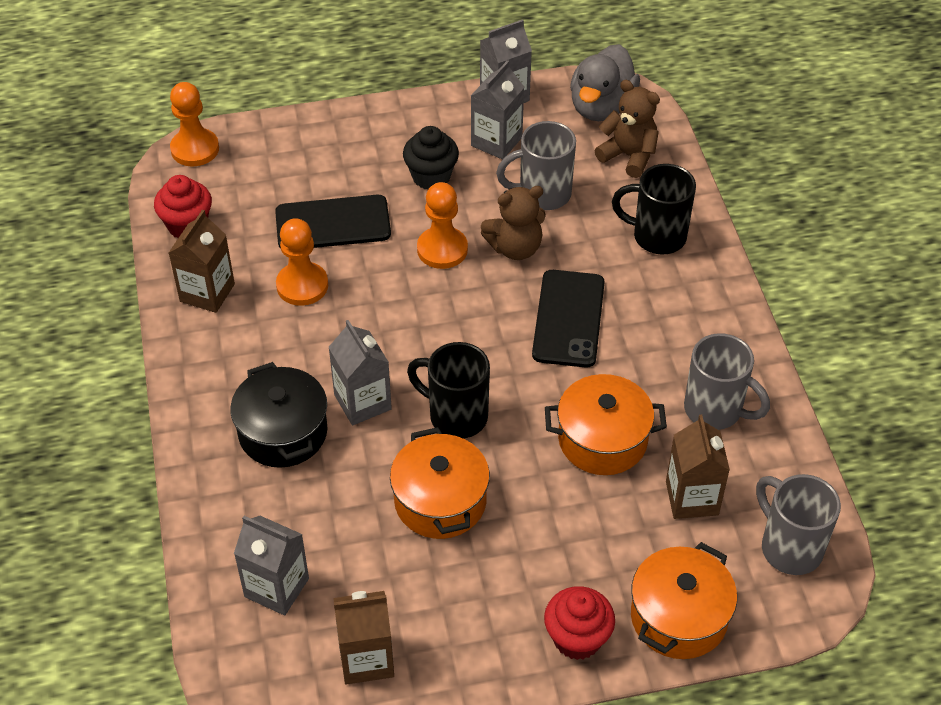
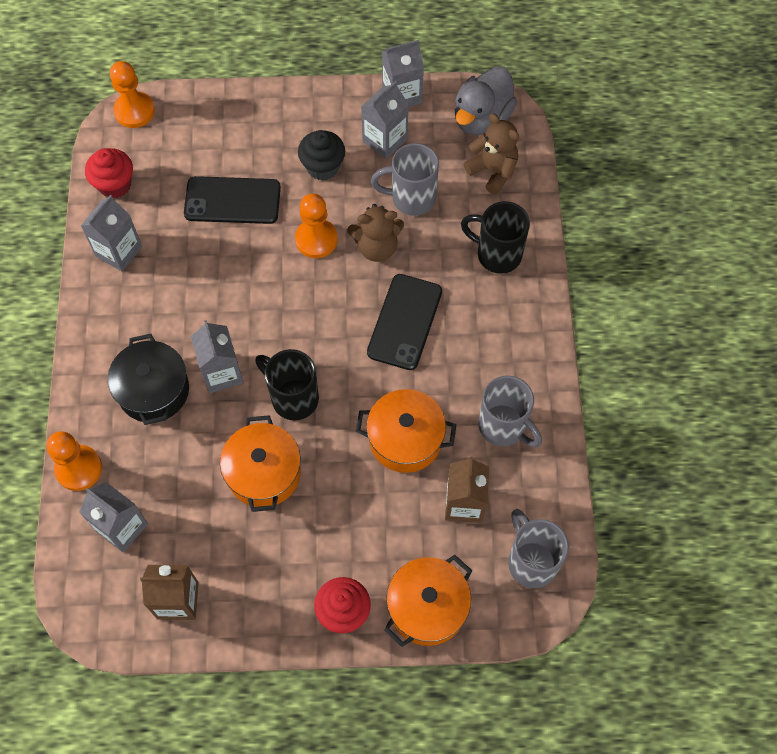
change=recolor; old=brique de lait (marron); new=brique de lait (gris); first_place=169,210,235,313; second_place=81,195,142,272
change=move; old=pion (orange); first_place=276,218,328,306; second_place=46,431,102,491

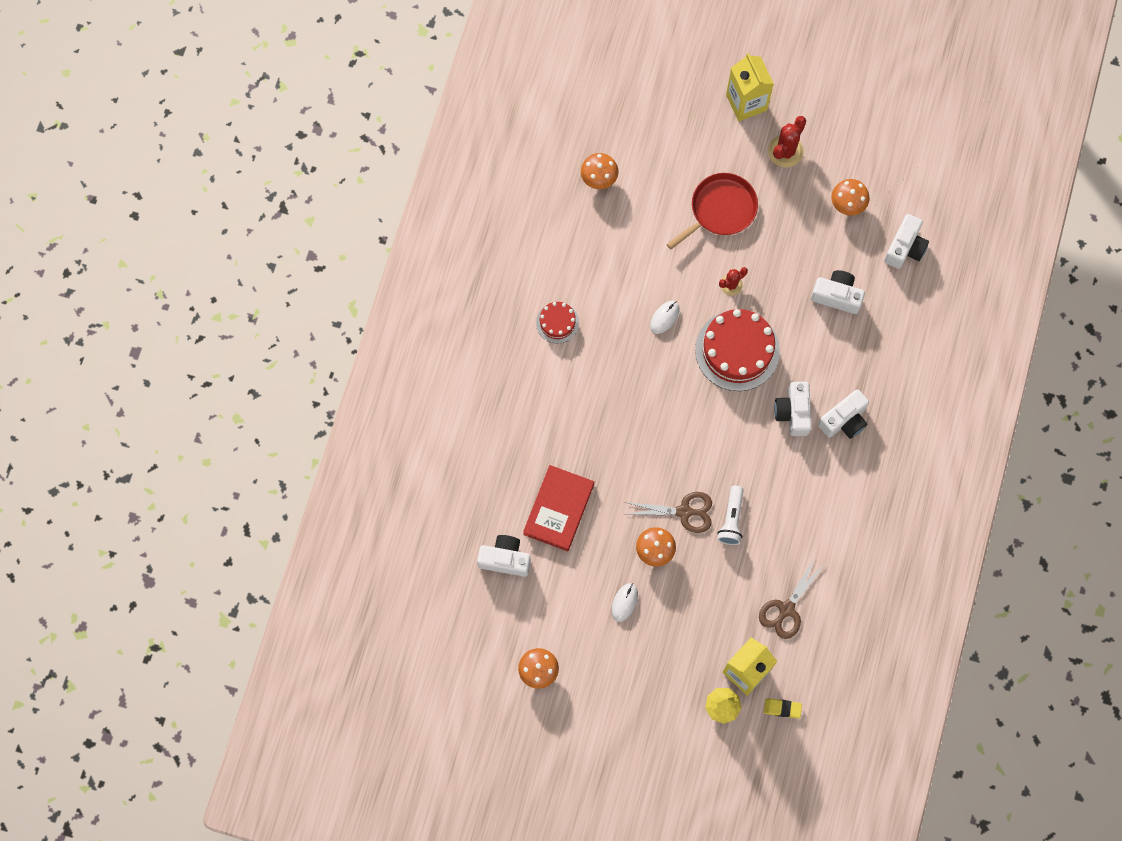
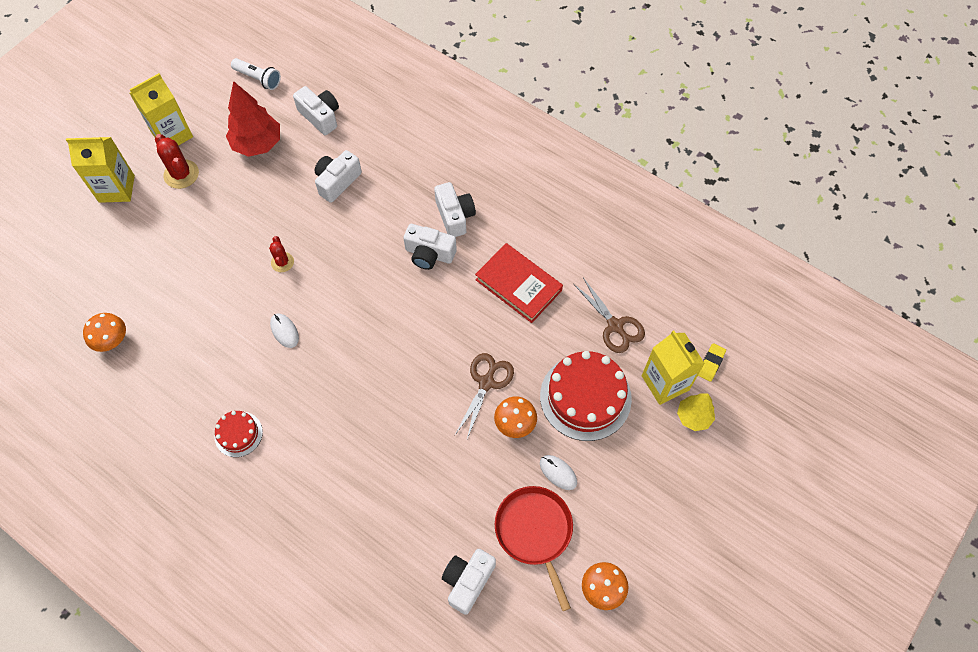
change=move; old=poêle (rouge); first_place=667,173,758,249; second_place=495,486,573,611
change=replace; old=champignon (orange); new=arbre (rouge); first_place=831,179,869,216; second_place=226,81,280,157
change=move; old=gâteau (rouge); first_place=695,309,780,391; second_place=540,351,632,441
change=move; old=livre (rouge); first_place=523,465,594,551; second_place=475,243,563,323
change=move; old=lampe de poche (blanc); first_place=717,486,744,545; second_place=231,58,281,90
change=insert; new=brique de lait (jaune); second_place=129,73,193,146

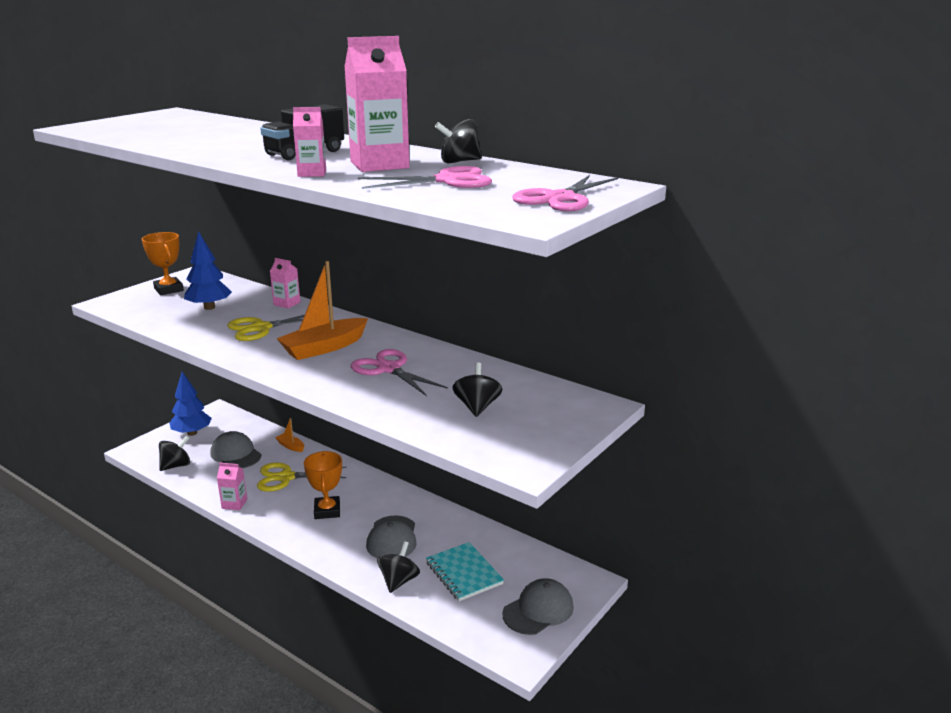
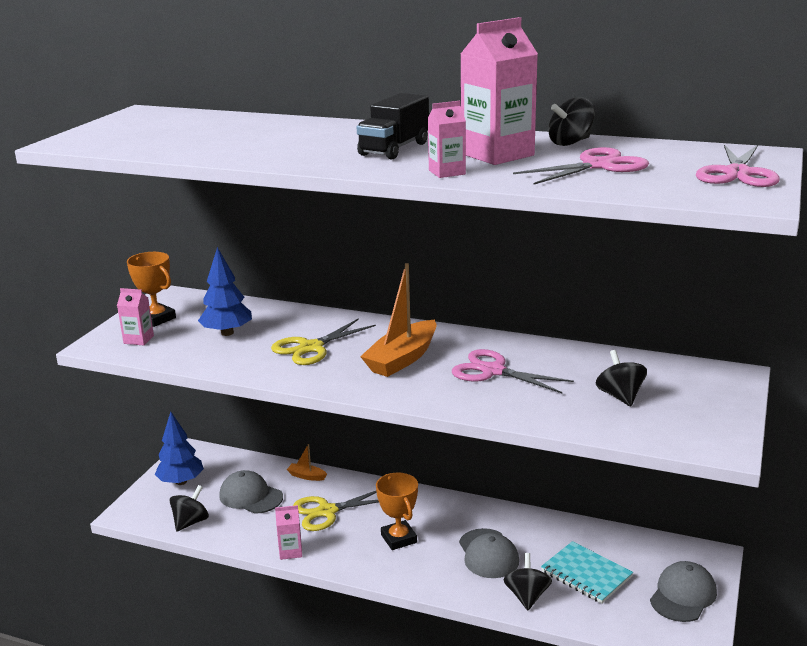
change=move; old=brique de lait (rose); first_place=270,258,300,309; second_place=117,288,154,345

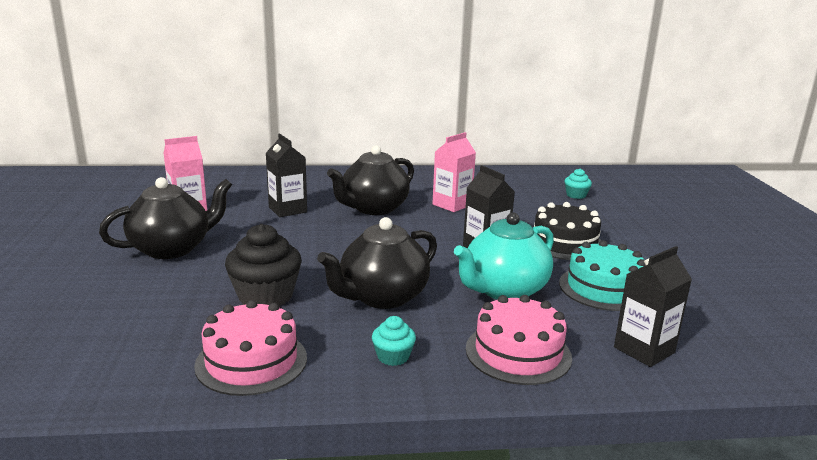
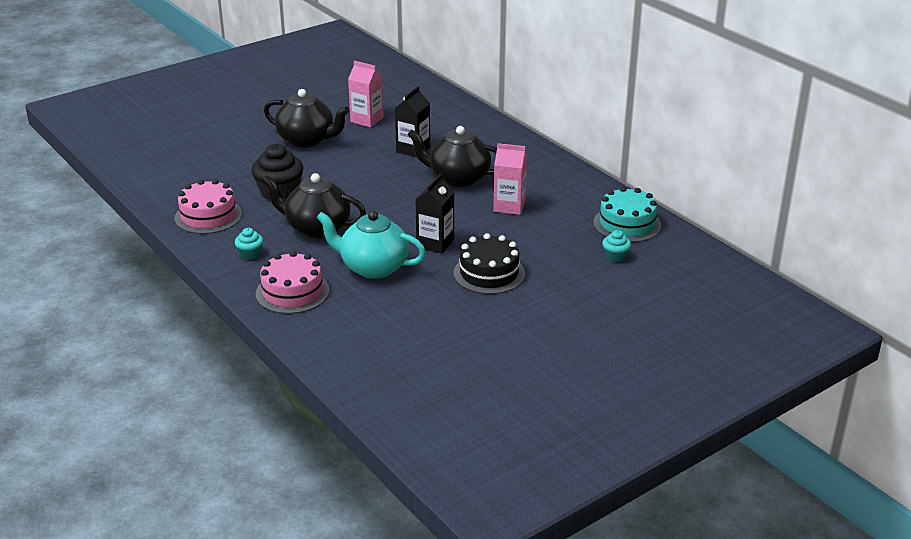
change=move; old=gâteau (turquoise); first_place=559,240,646,311; second_place=593,187,661,242
change=delete; old=brique de lait (noir); first_place=614,246,692,367

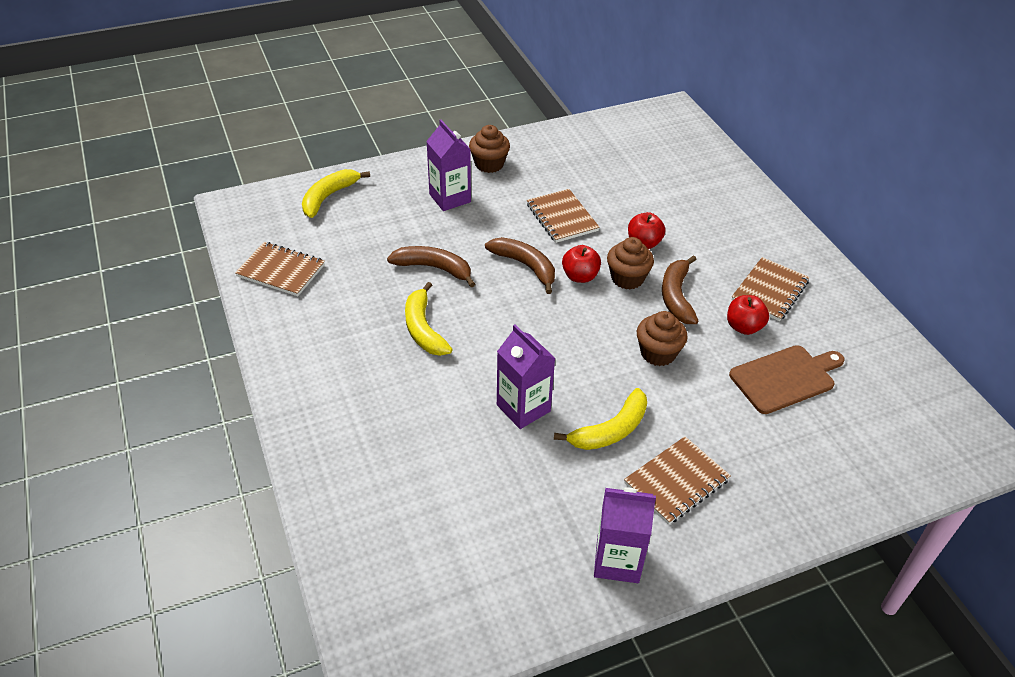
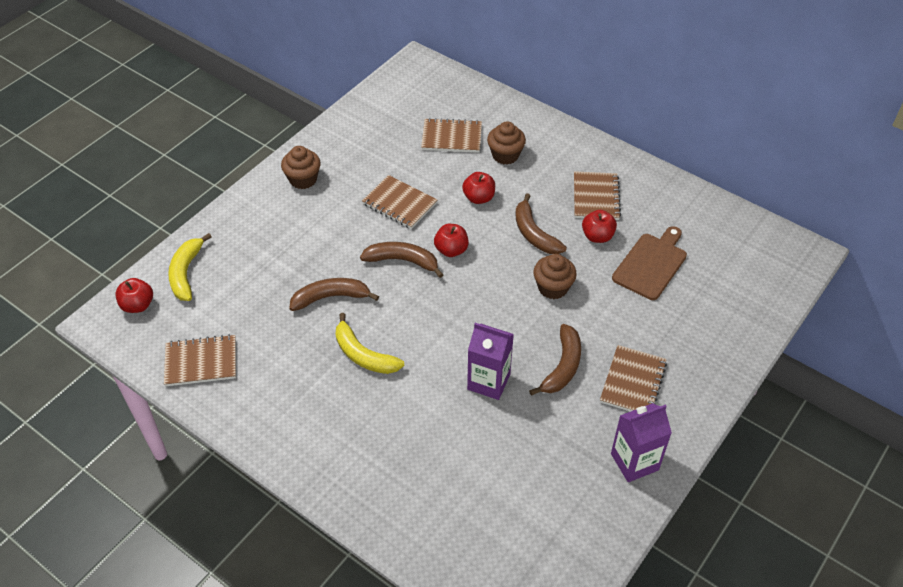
change=delete; old=brique de lait (violet); first_place=426,120,471,211
change=move; old=muffin (marron); first_place=607,237,654,290; second_place=487,121,526,165
change=recolor; old=banane (jaune); new=banane (marron); first_place=554,388,647,450; second_place=529,324,581,396
change=insert; new=carnet (marron); second_place=421,118,482,153
change=insert; new=pomme (rouge); second_place=115,278,153,313

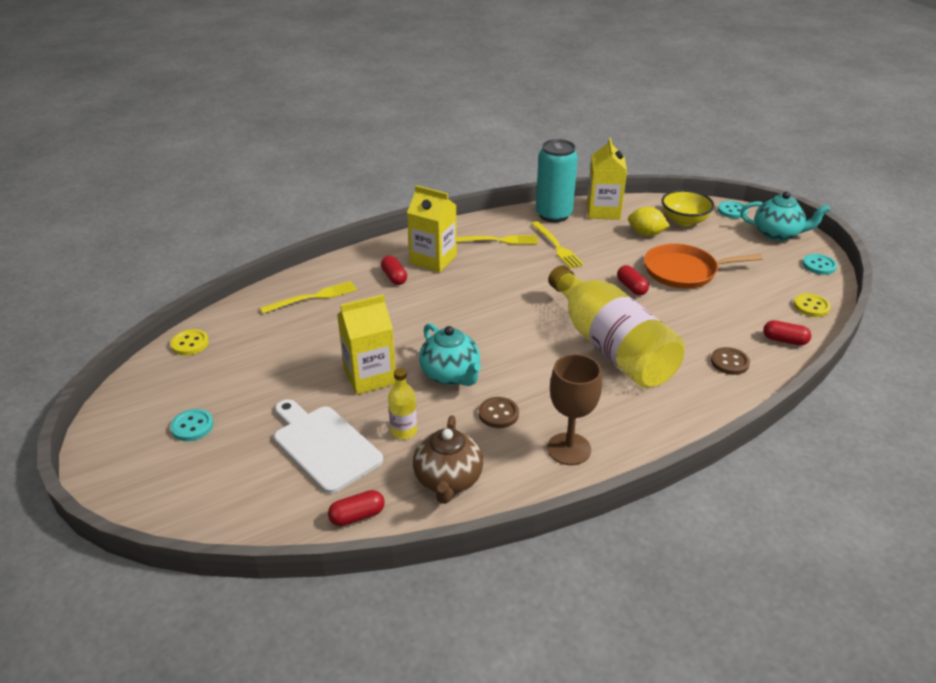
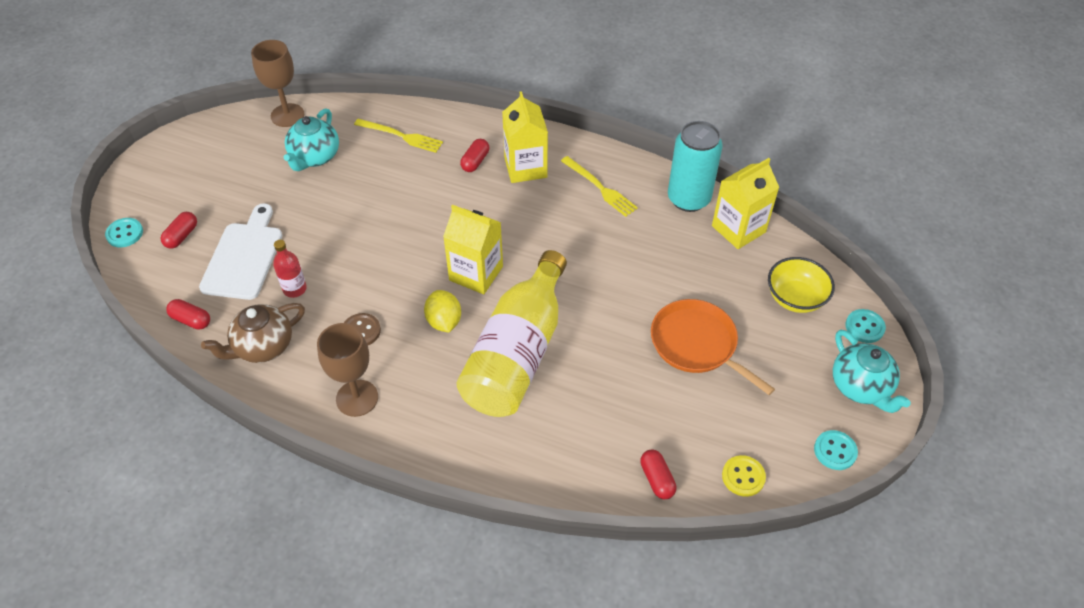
change=move; old=citron (jaune); first_place=628,207,670,236; second_place=424,290,461,332
change=delete; old=fourchette (jaune); first_place=531,221,584,269
change=move; old=gélule (rouge); first_place=617,265,649,295; second_place=160,212,197,248
change=move; old=brique de lait (jaune); first_place=337,294,395,395; second_place=443,205,503,294
change=move; old=théière (turquoise); first_place=419,323,481,386; second_place=284,109,339,171
change=replace; old=bouton (jaune); new=verre à pied (marron); first_place=170,329,209,355; second_place=251,40,304,127
change=delete; old=bouton (marron); first_place=711,347,750,375
change=recolor; old=bouteille (jaune); new=bouteille (rouge); first_place=388,368,417,439; second_place=273,240,307,298
change=move; old=bouton (turquoise); first_place=170,409,214,441; second_place=105,218,143,247

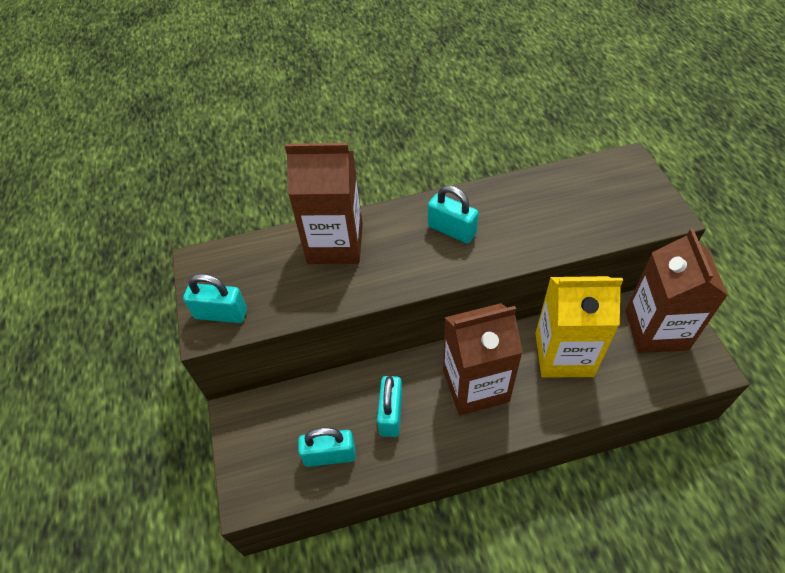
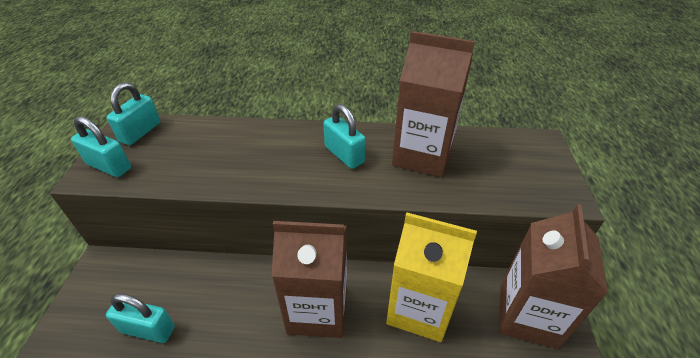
change=move; old=brique de lait (marron); first_place=285,143,363,264; second_place=392,31,475,178
change=move; old=cadenas (turquoise); first_place=377,376,403,437; second_place=106,83,160,145

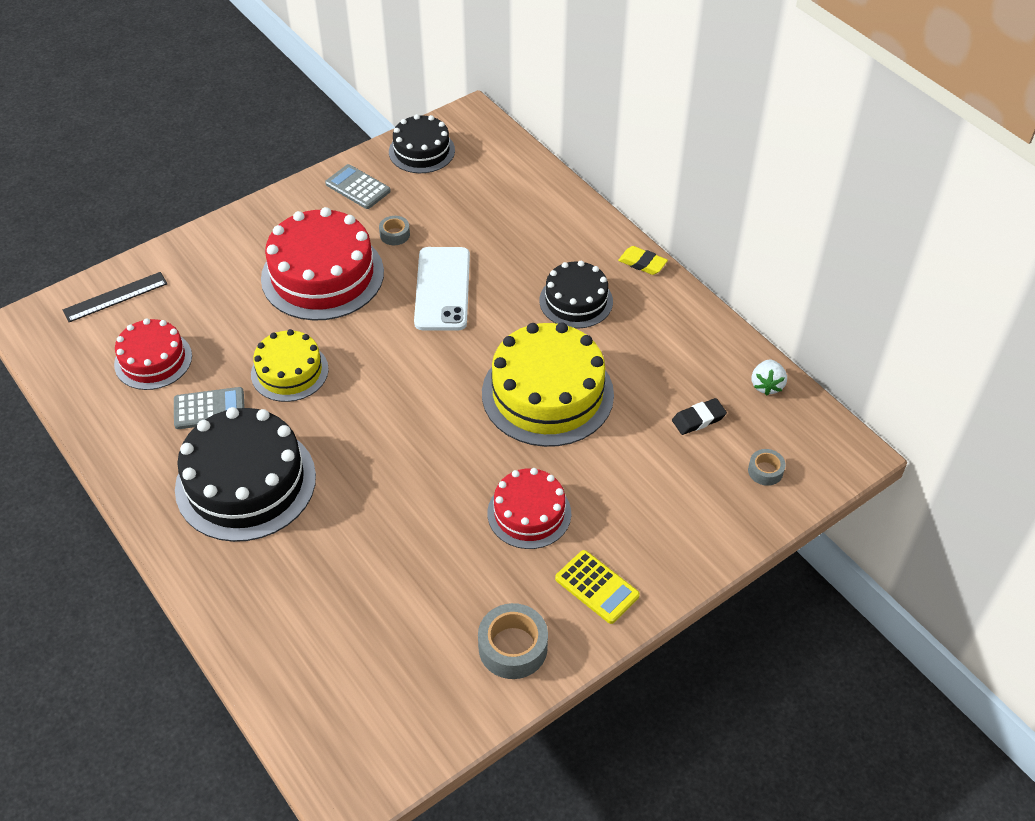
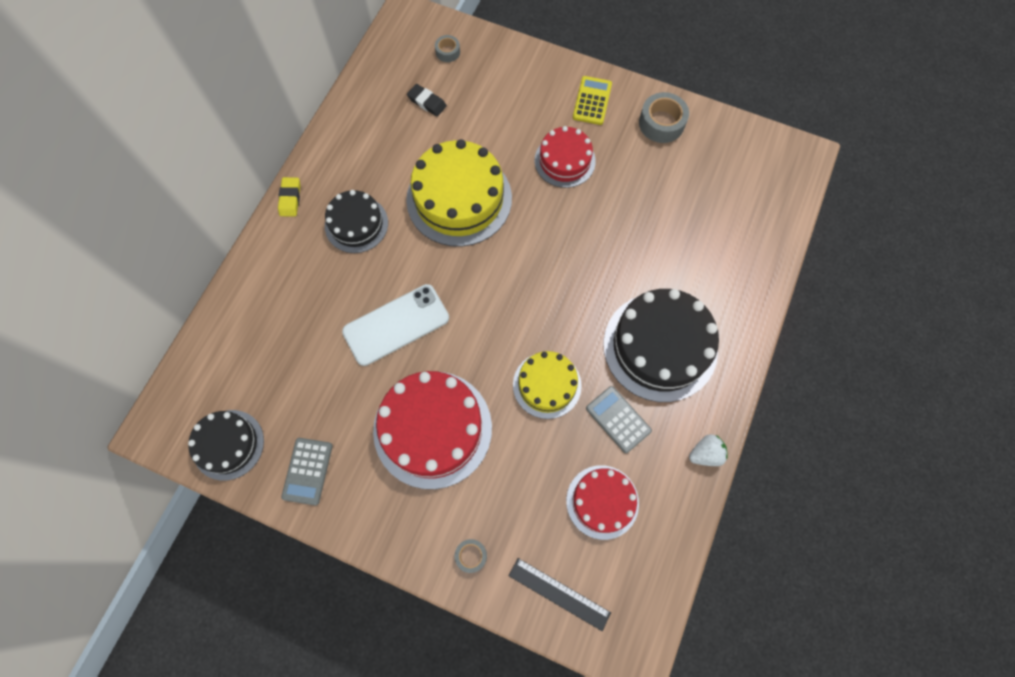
change=move; old=ruban adhésif (gris); first_place=379,216,410,245; second_place=454,539,487,573
change=move; old=fraise (blanc); first_place=752,360,787,396; second_place=689,434,728,466

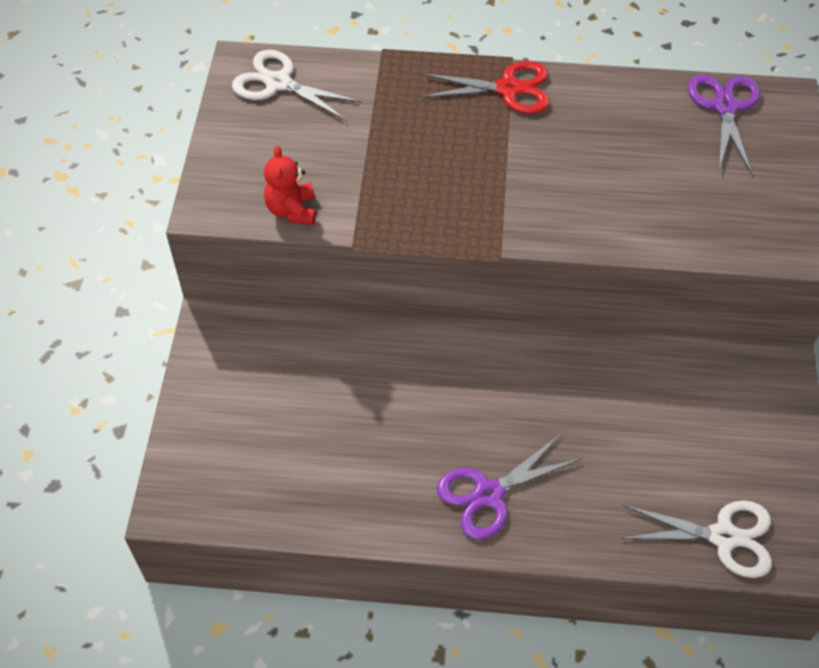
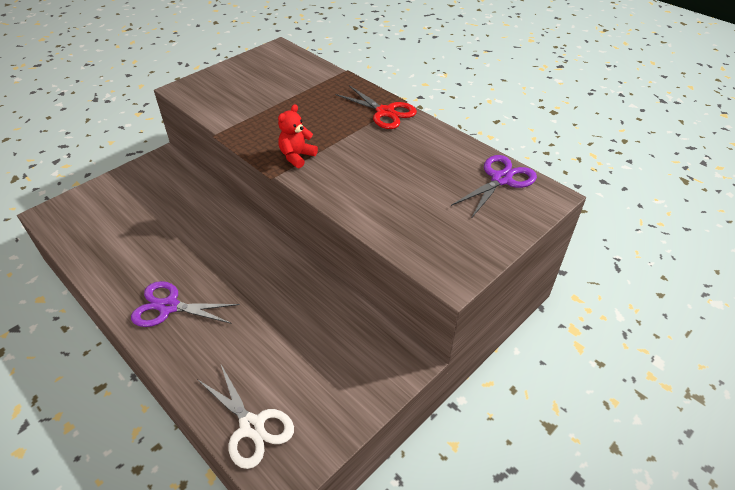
change=delete; old=ciseaux (blanc); first_place=232,50,363,121
change=move; old=ours en peluche (rouge); first_place=264,146,316,225; second_place=278,104,318,168

